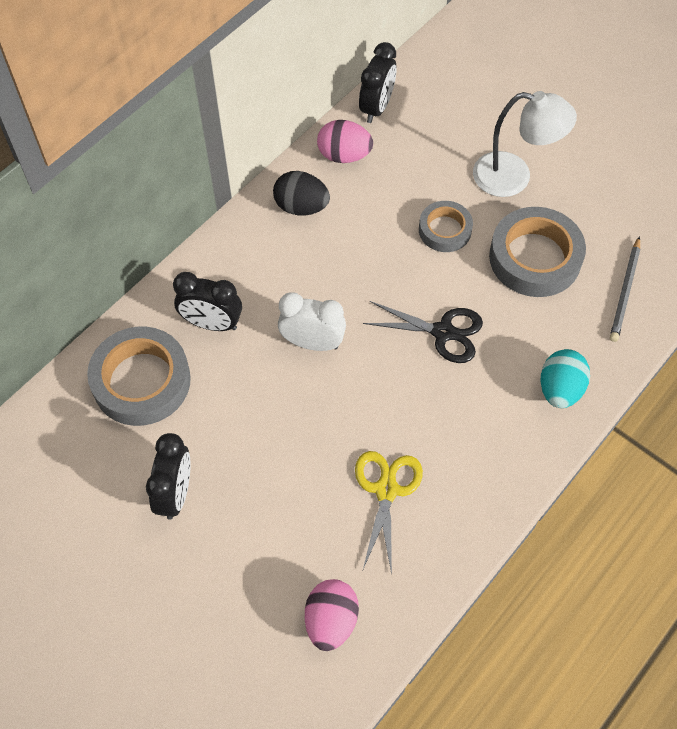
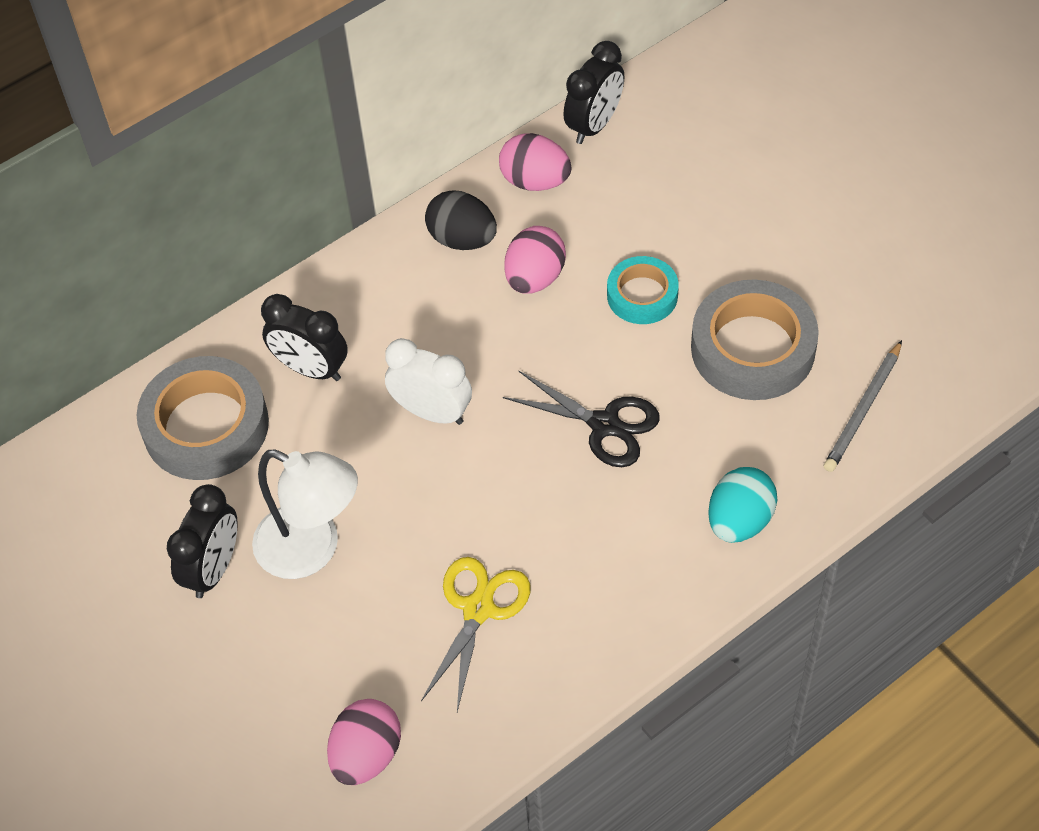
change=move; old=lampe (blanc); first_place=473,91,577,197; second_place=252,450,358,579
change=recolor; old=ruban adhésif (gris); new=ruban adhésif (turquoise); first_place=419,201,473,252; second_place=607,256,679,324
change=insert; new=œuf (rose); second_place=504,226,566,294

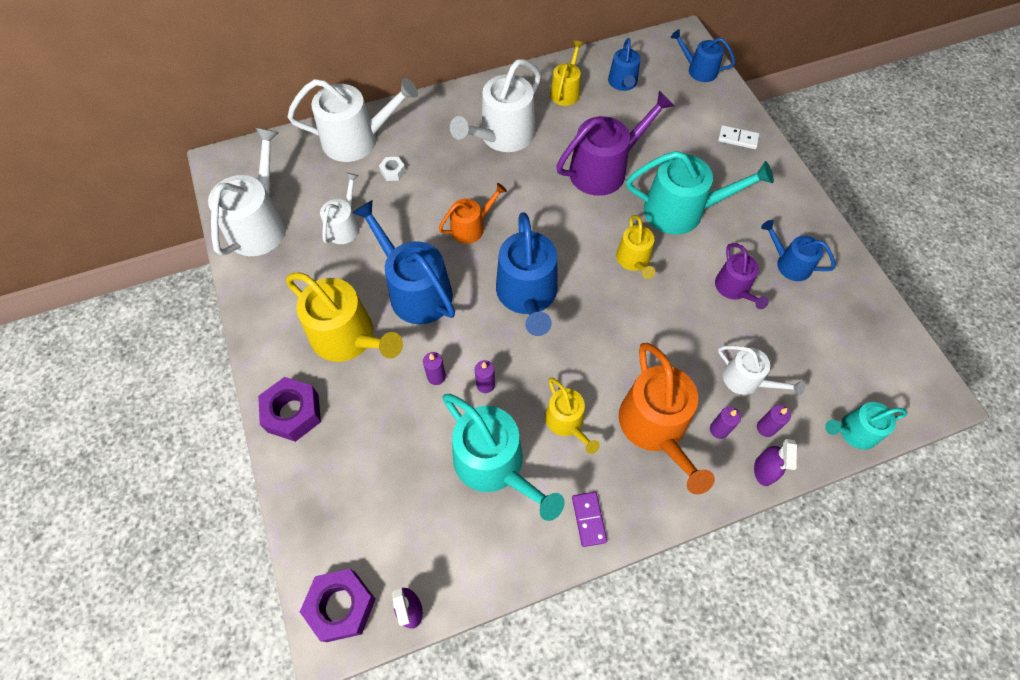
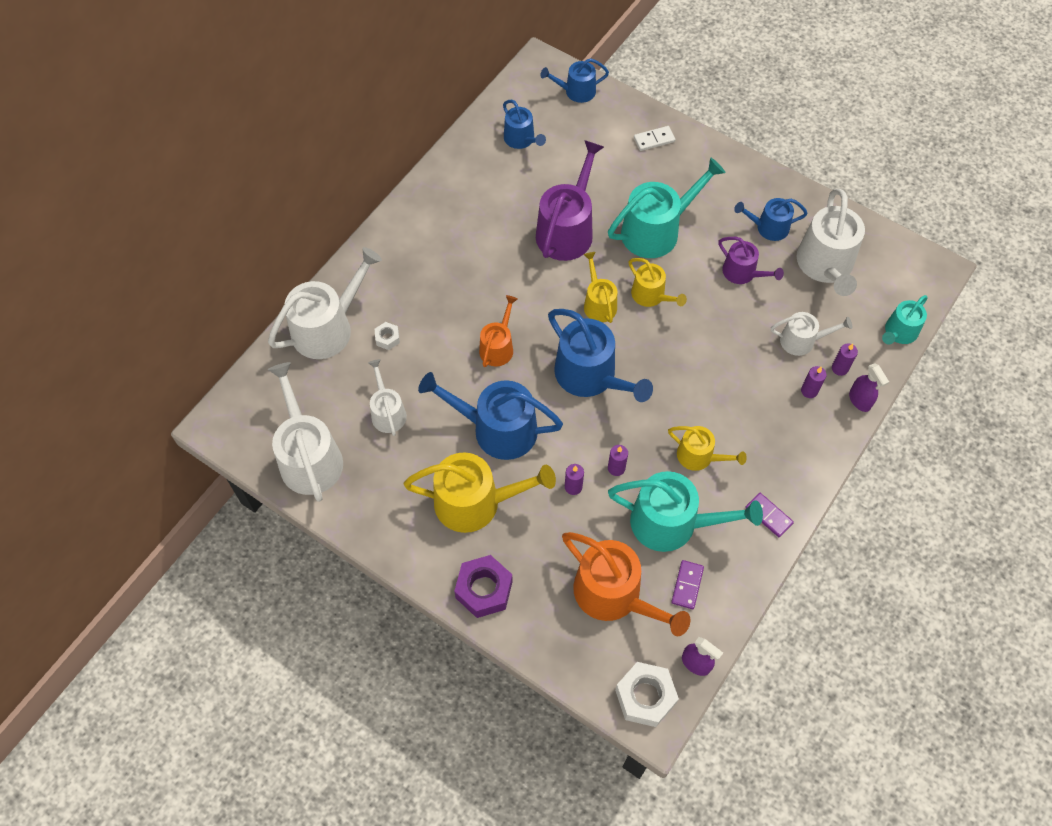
change=move; old=arrosoir (jaune); first_place=550,40,584,106; second_place=584,252,617,323
change=move; old=arrosoir (blanc); first_place=450,59,541,152; second_place=796,189,865,296
change=move; old=arrosoir (orange); first_place=619,343,715,494; second_place=562,532,690,636
change=recolor; old=écrou (violet); new=écrou (blanc); first_place=300,569,376,642; second_place=615,662,679,727
change=insert; new=domino (violet); second_place=671,560,704,609

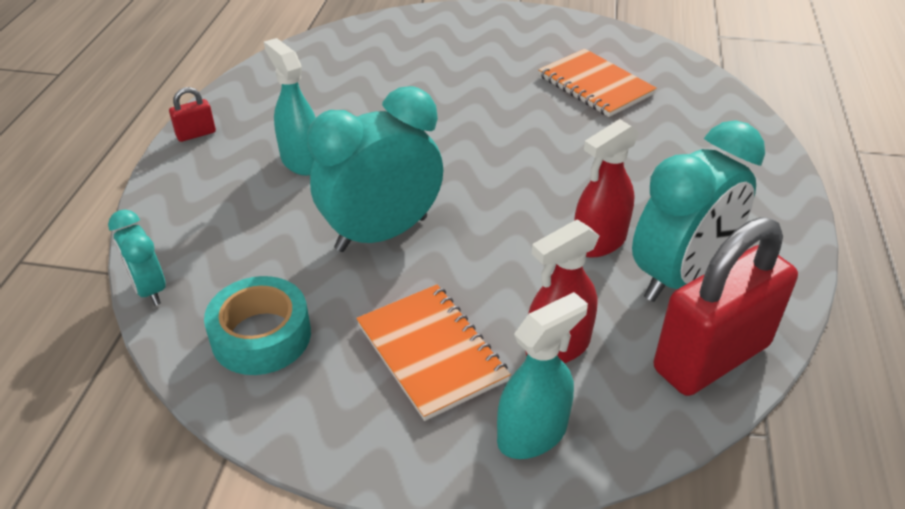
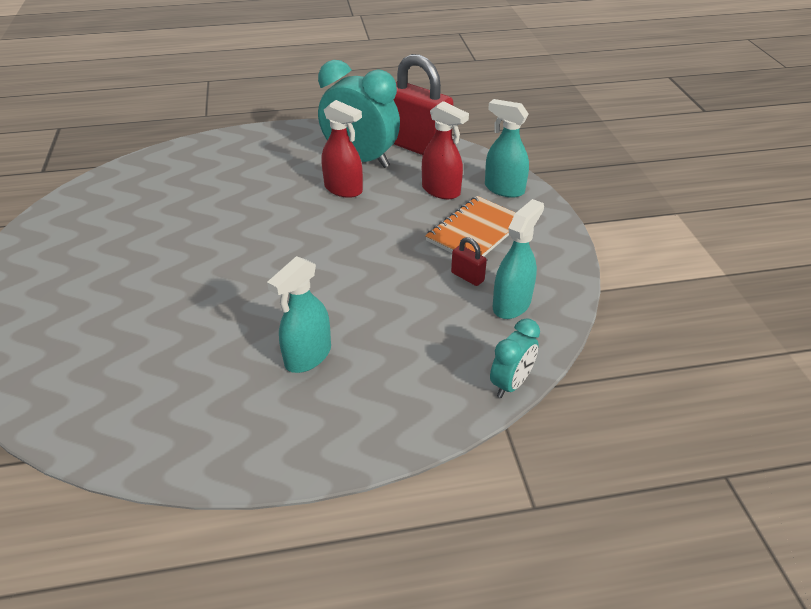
change=delete; old=carnet (orange); first_place=538,49,657,117
change=delete; old=réveil (turquoise); first_place=307,86,443,252
change=move; old=cadenas (rouge); first_place=169,87,216,142; second_place=451,237,487,286
change=replace; old=ruban adhésif (turquoise); new=vaporisateur (turquoise); first_place=204,276,311,375; second_place=493,199,544,319

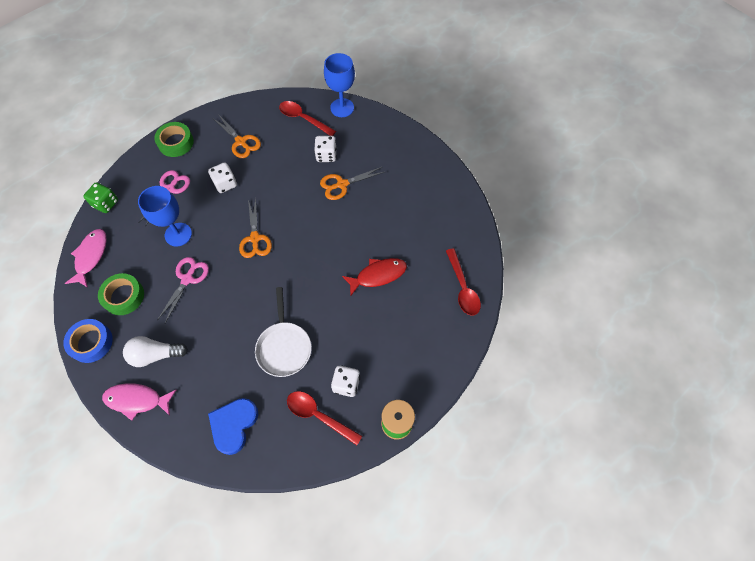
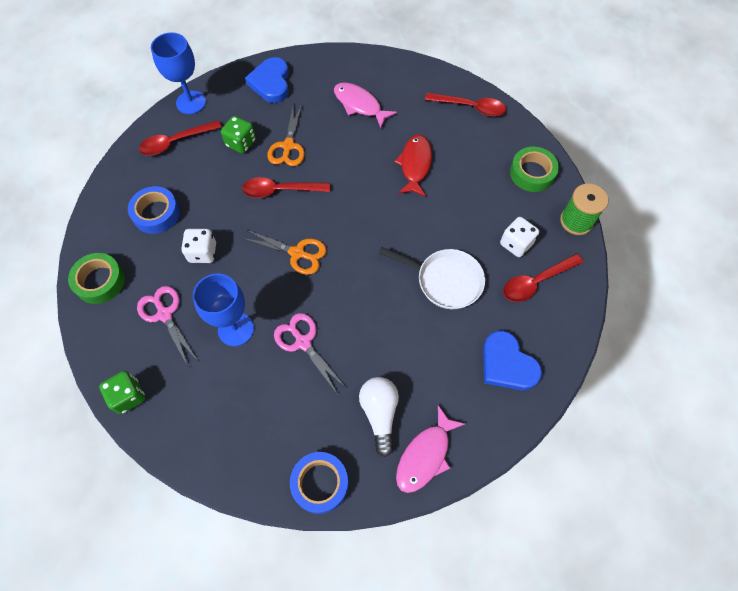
change=replace; old=ciseaux (orange); new=ruban adhésif (bleu); first_place=214,114,261,158; second_place=128,186,180,234
change=recolor; old=dé (blanc); new=dé (vert); first_place=314,136,337,162; second_place=221,116,256,154
change=move; old=poisson (rose); first_place=65,229,107,287; second_place=334,82,397,128
change=move; old=ruban adhésif (vert); first_place=98,273,144,315; second_place=510,147,559,192
change=rotate; old=ampoule (blanc); first_place=123,336,188,367; second_place=359,377,399,457; degrees=150
change=insert; new=cœur (bleu); second_place=245,57,289,103
change=insert; new=cuillère (rouge); second_place=242,177,330,198

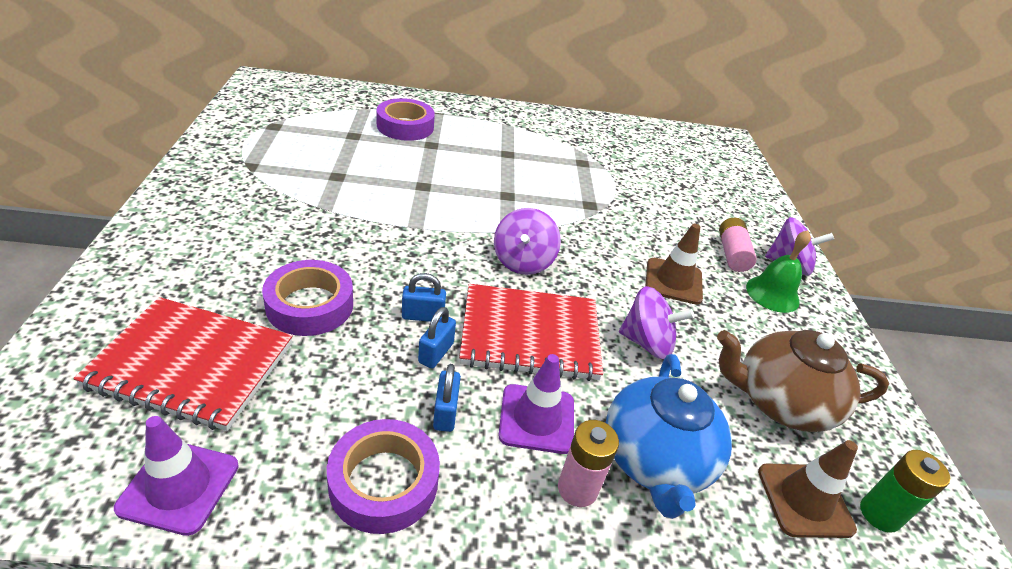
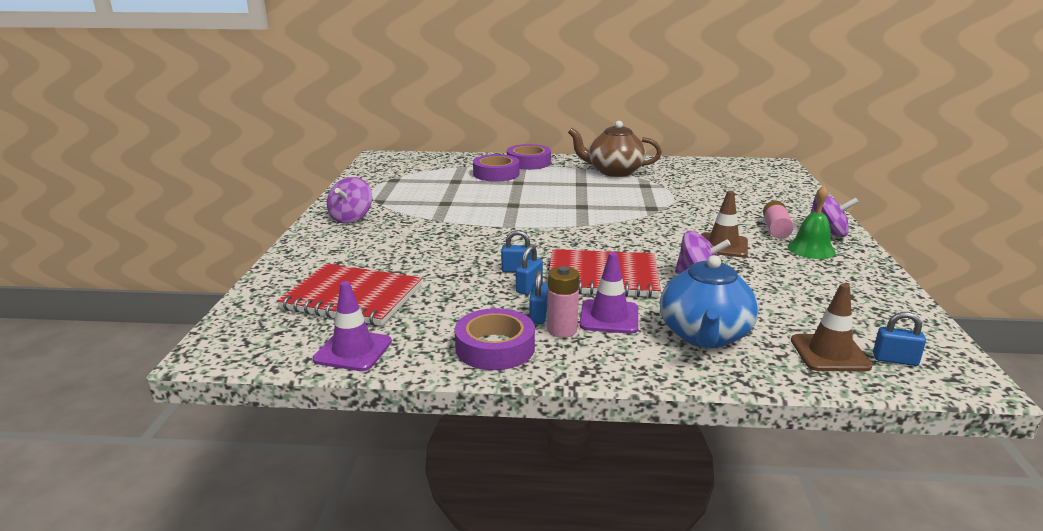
change=move; old=toupie (violet); first_place=494,208,561,275; second_place=327,177,372,223
change=move; old=ruban adhésif (violet); first_place=262,260,353,336; second_place=507,144,551,170
change=move; old=théière (marron); first_place=717,330,889,432; second_place=568,121,662,177
change=move; old=pile (rose); first_place=558,420,619,507; second_place=547,266,579,338
change=replace; old=pile (vert); new=cadenas (bleu); first_place=860,450,950,533; second_place=873,312,926,366

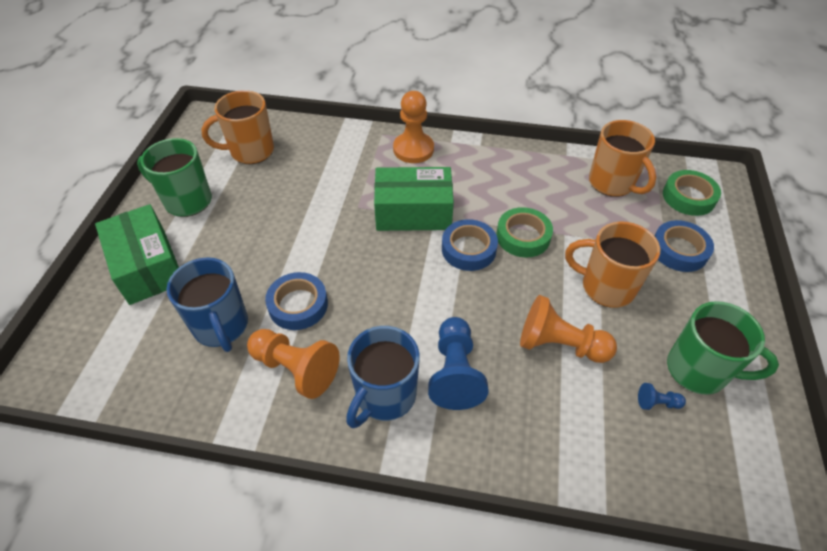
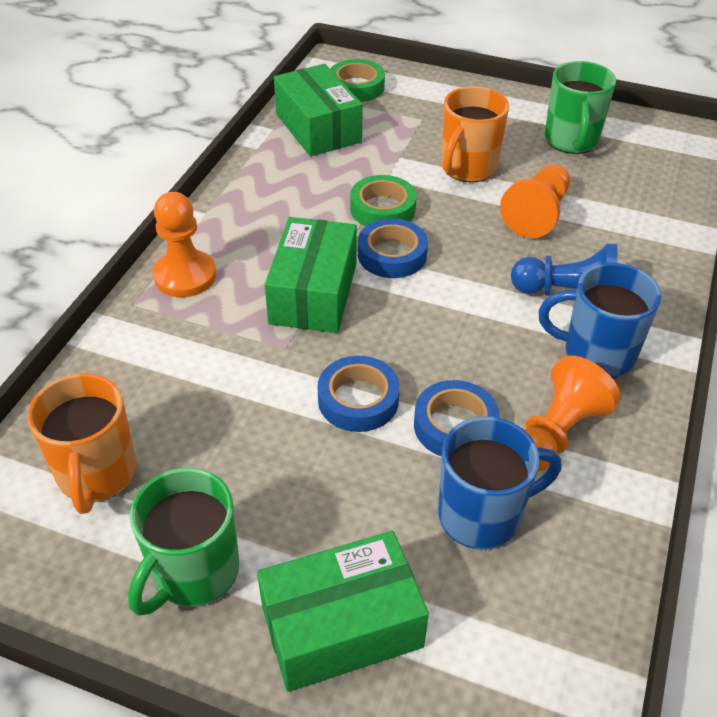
change=replace; old=tasse (orange); new=boîte (vert); first_place=589,120,656,197; second_place=274,64,363,156
change=move; old=ruban adhésif (bleu); first_place=654,220,714,272; second_place=317,356,400,432
change=rotate; old=tasse (vert); first_place=667,301,779,395; second_place=545,61,616,154; degrees=150
change=rotate; old=tasse (bleu); first_place=346,326,419,428; second_place=539,263,661,378; degrees=150
change=delete; old=pion (bleu); first_place=638,383,686,410

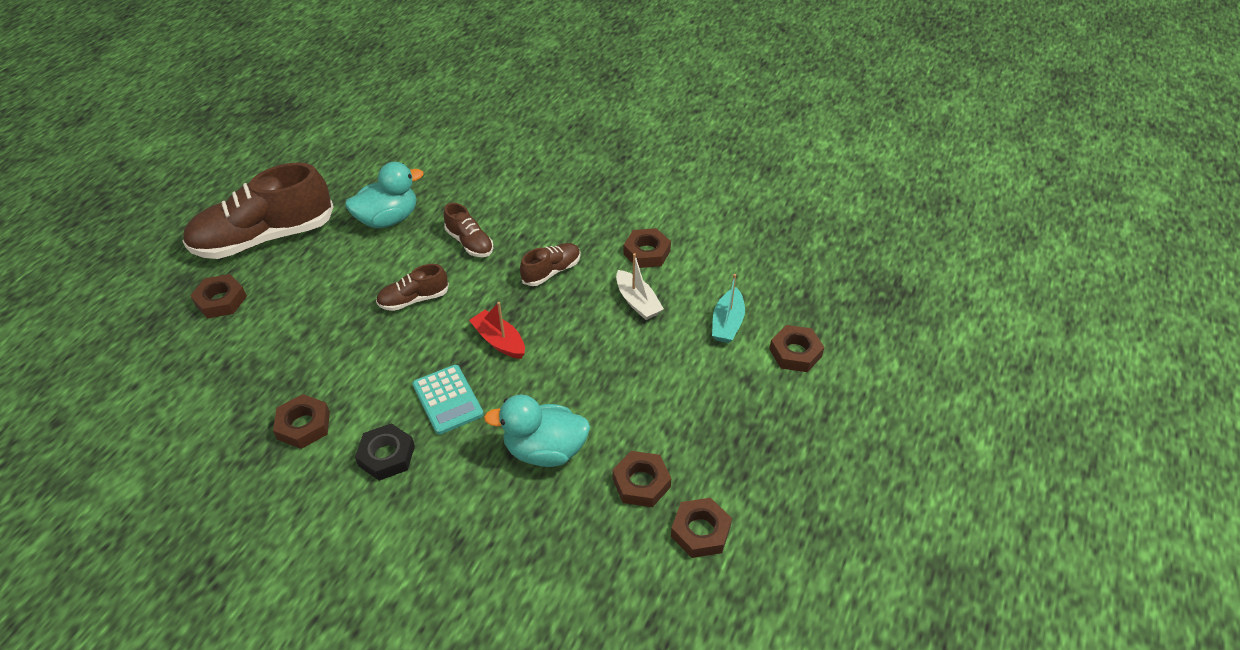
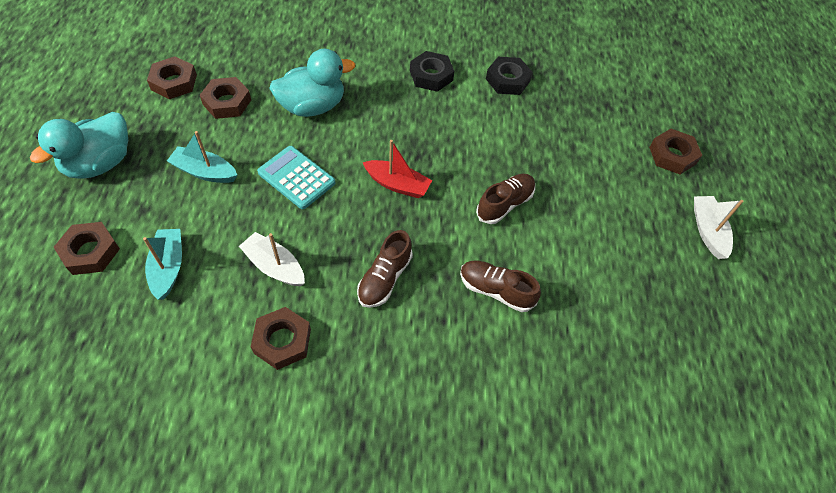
change=replace; old=chaussure (marron); new=bateau (blanc); first_place=183,162,334,259; second_place=694,196,743,259
change=move; old=canard (turquoise); first_place=345,162,424,228; second_place=30,112,128,179
change=move; old=calculatrice (turquoise); first_place=412,365,484,435; second_place=257,146,335,209
change=recolor; old=écrou (marron); new=écrou (noir); first_place=273,394,330,449; second_place=486,57,533,95
change=insert; new=bateau (turquoise); second_place=167,131,237,183

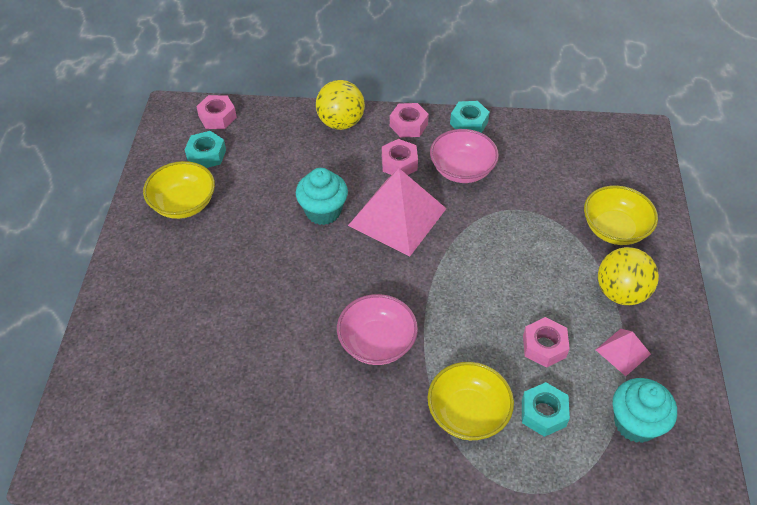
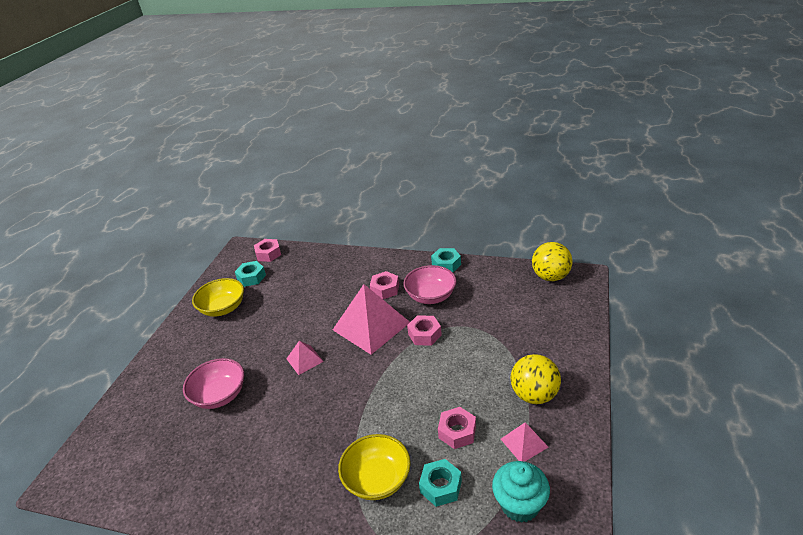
change=move; old=balle (jaune); first_place=316,80,365,130; second_place=532,242,573,281
change=move; old=écrou (rose); first_place=390,103,429,138; second_place=407,315,442,346
change=delete; old=muffin (turquoise); first_place=296,168,348,225
change=delete; old=bol (jaune); first_place=584,185,658,245
change=move; old=bol (rose); first_place=337,294,418,365; second_place=183,358,244,409
change=insert; new=pyramide (rose); second_place=286,341,324,375

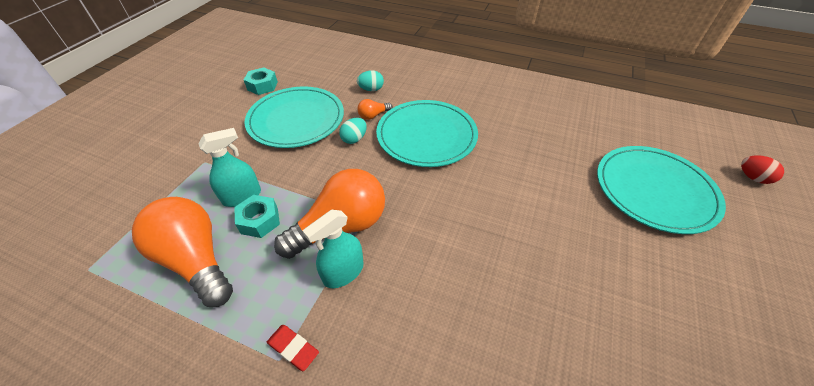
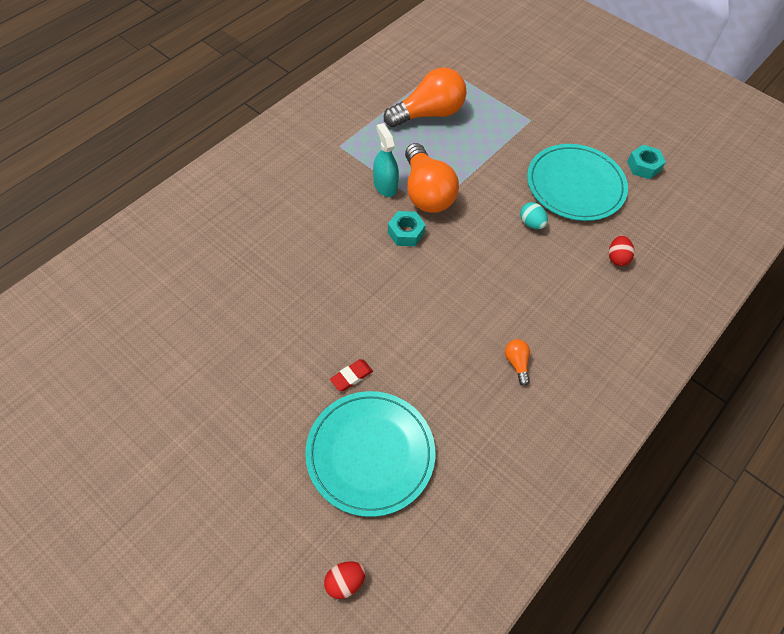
change=recolor; old=œuf (turquoise); new=œuf (rouge); first_place=357,70,384,91; second_place=609,236,634,266
change=move; old=ampoule (orange); first_place=357,99,393,120; second_place=505,339,530,386
change=delete; old=assiette (turquoise); first_place=376,100,478,167
change=delete; old=vaporisateur (turquoise); first_place=198,128,261,207
change=move; old=écrou (turquoise); first_place=234,195,280,238; second_place=388,211,426,246
change=move; old=gomme (rouge); first_place=267,325,319,371; second_place=330,359,373,391

